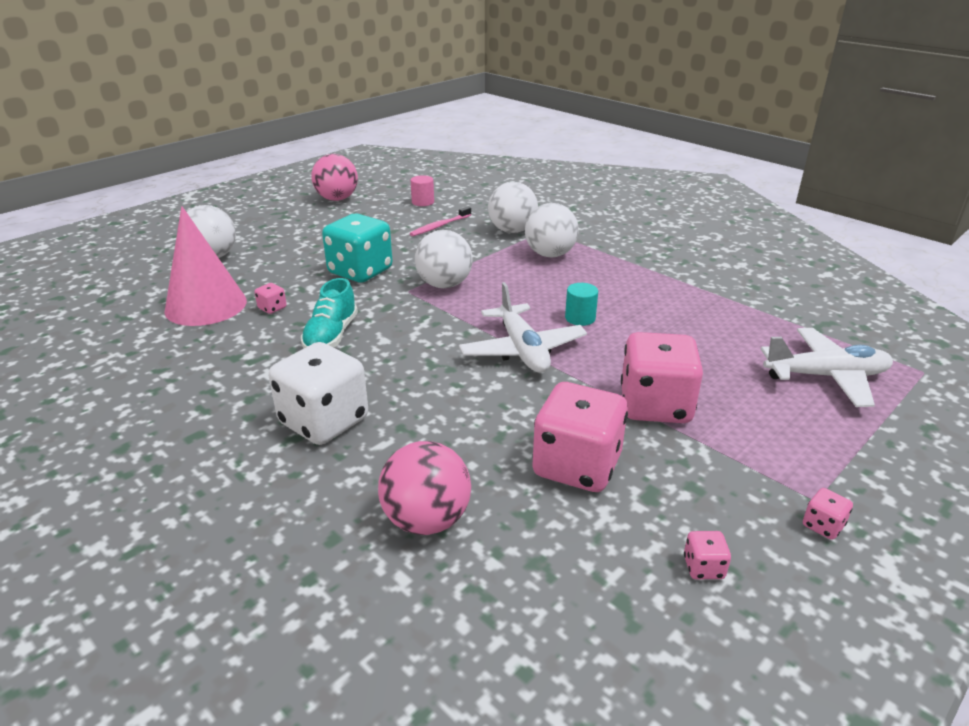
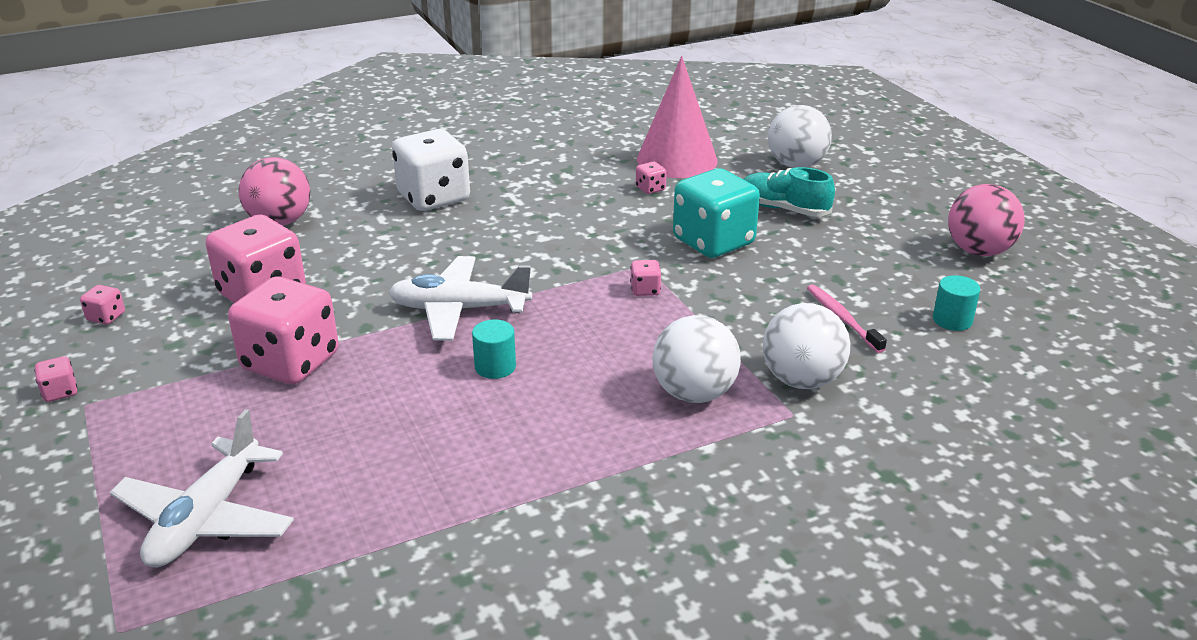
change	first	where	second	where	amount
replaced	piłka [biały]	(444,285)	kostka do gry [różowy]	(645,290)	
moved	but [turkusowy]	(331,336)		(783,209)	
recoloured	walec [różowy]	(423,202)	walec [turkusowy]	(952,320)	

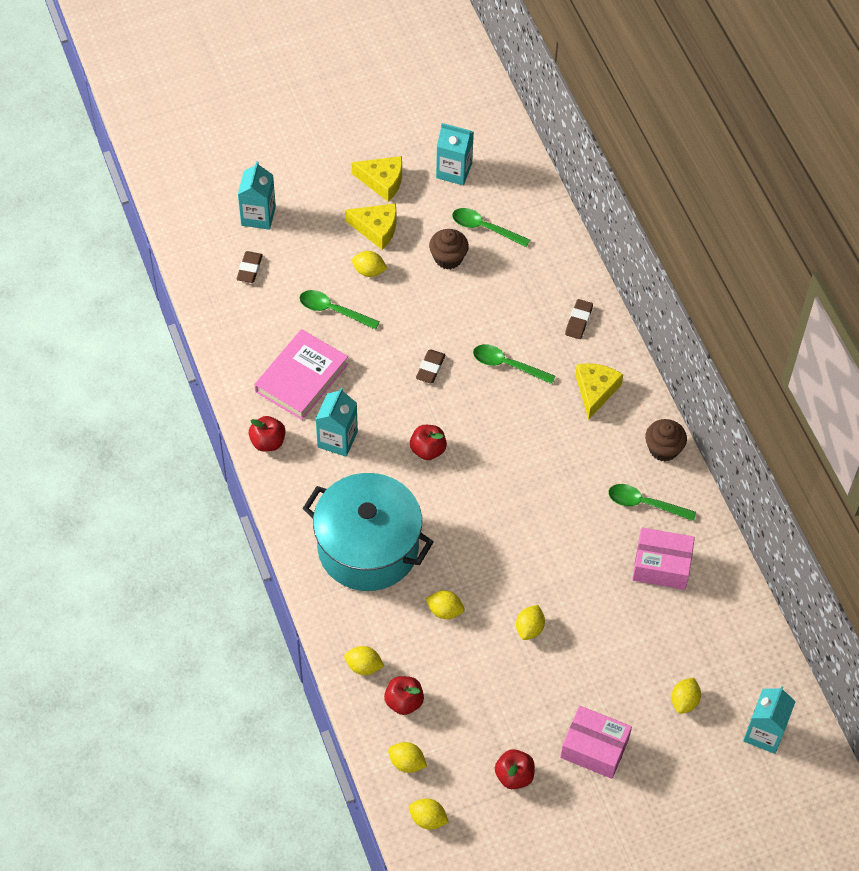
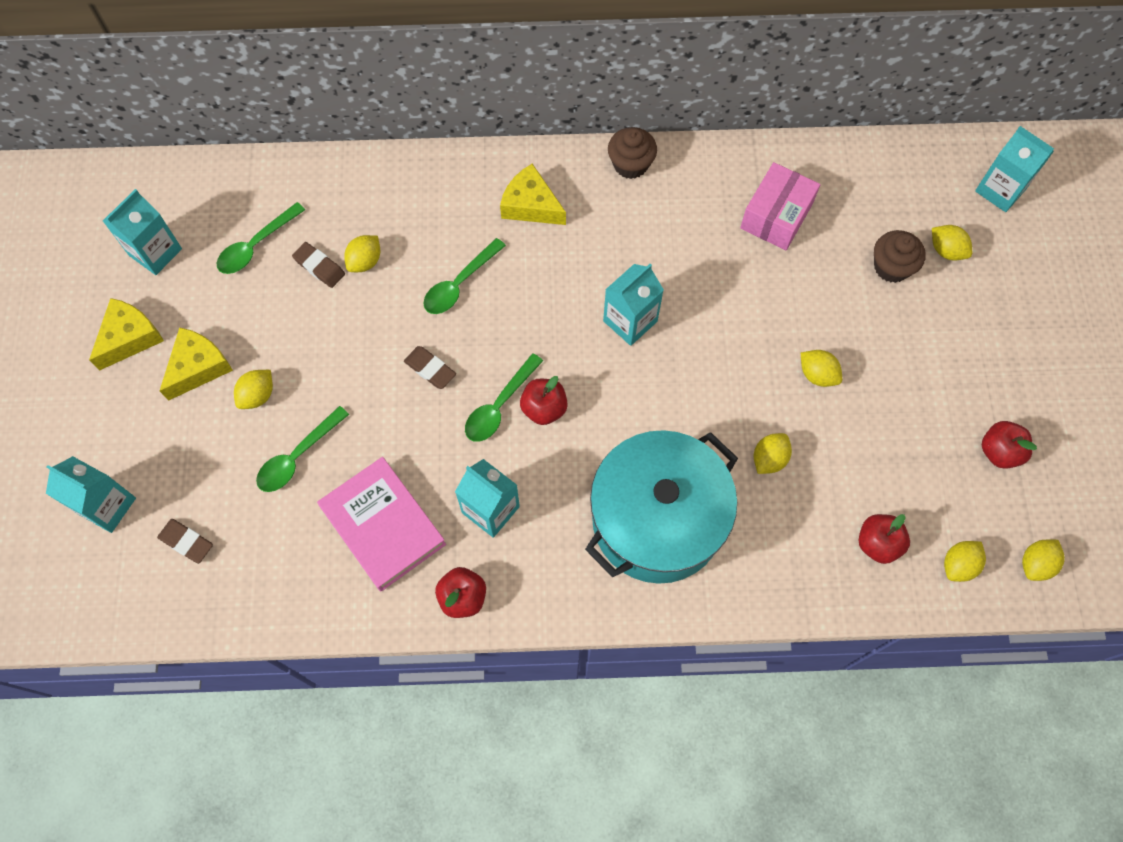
change	first	where	second	where	amount
moved	gumka do mazania [brązowy]	(578,321)		(319,267)	
moved	cytryna [żółty]	(364,666)		(365,261)	
moved	łyżka [zielony]	(644,504)		(499,406)	
added			karton mleka [turkusowy]	(630,321)	
moved	muffinka [brązowy]	(448,258)		(891,267)	
removed	pudełko [różowy]	(594,748)			

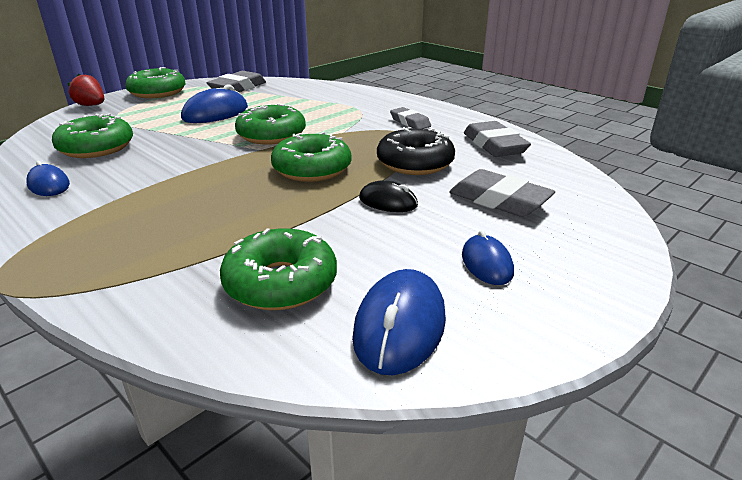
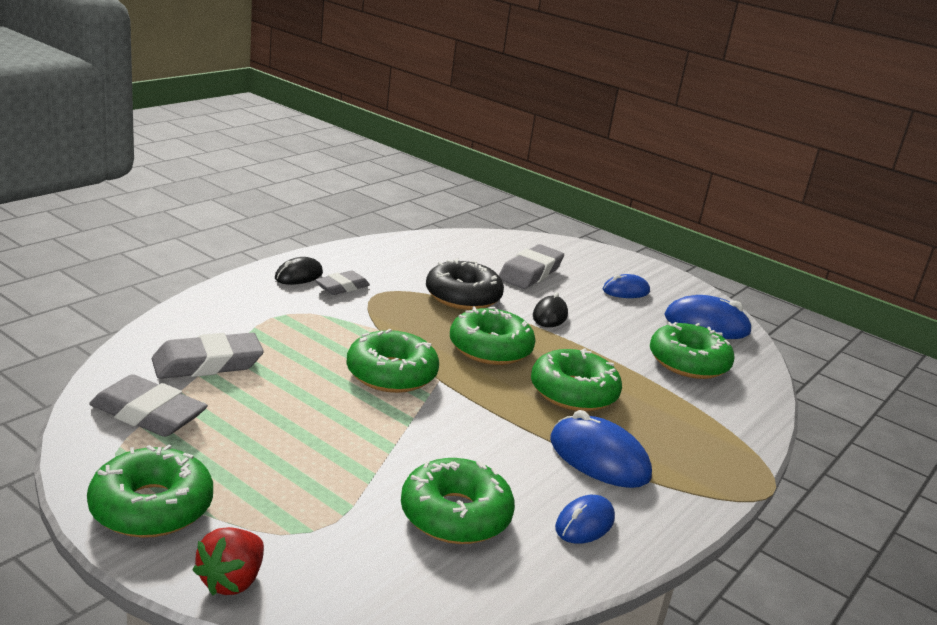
change	first	where	second	where	amount
moved	gumka do mazania [szary]	(494,145)		(207,363)	
added			myszka [czarny]	(298,276)	
added			donut [zielony]	(573,392)	
moved	myszka [niebieski]	(215,113)		(599,458)	

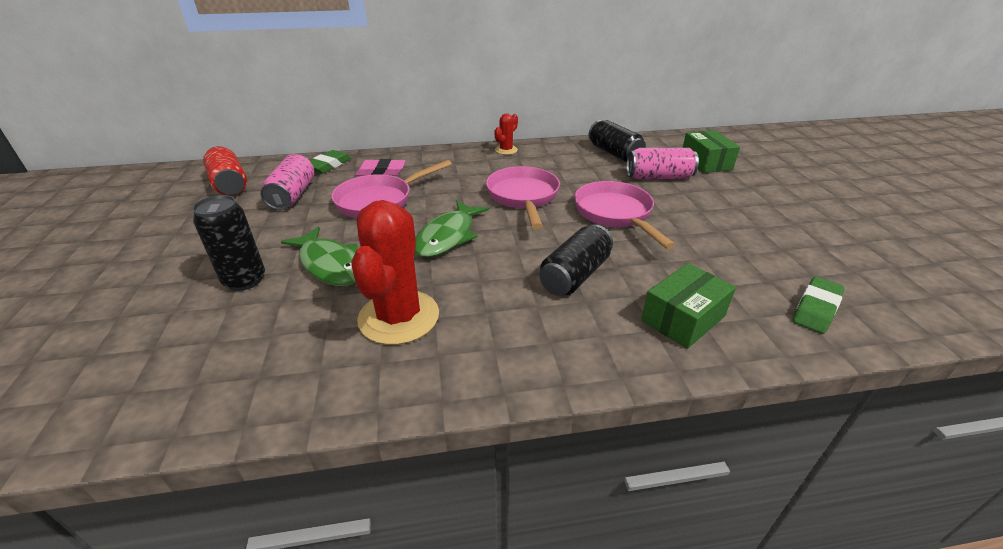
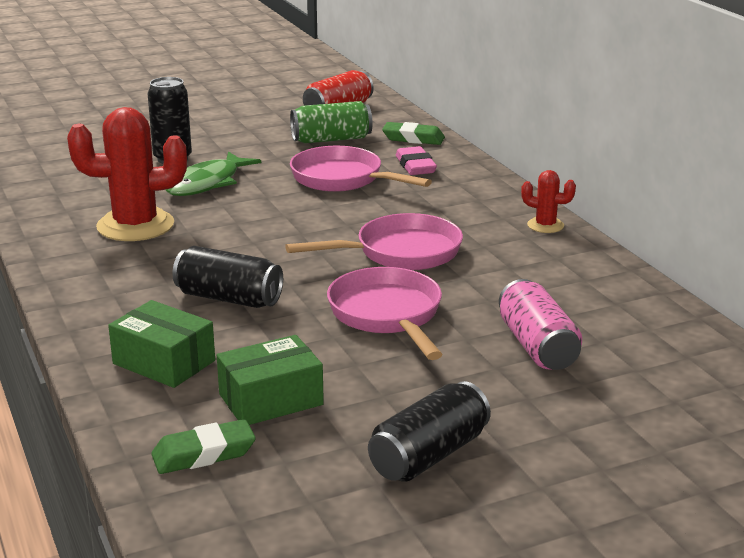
change	first	where	second	where	amount
turned	gumka do mazania [zielony]	(816,309)		(204,454)	45 degrees counterclockwise
moved	pudełko [zielony]	(706,162)		(271,399)	
recoloured	puszka [różowy]	(292,195)	puszka [zielony]	(331,139)	
turned	patelnia [różowy]	(615,214)		(387,315)	75 degrees counterclockwise
moved	puszka [czarny]	(614,153)		(429,455)	
removed	ryba [zielony]	(448,236)			

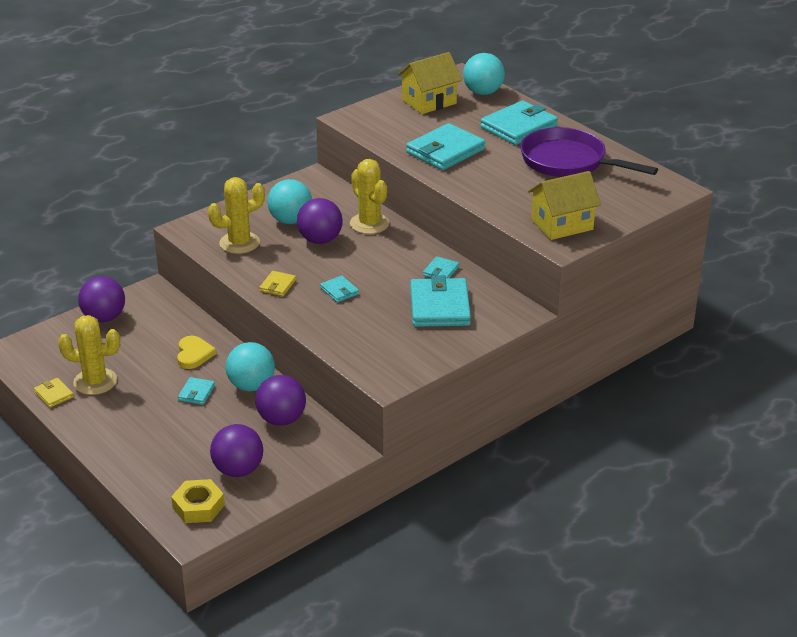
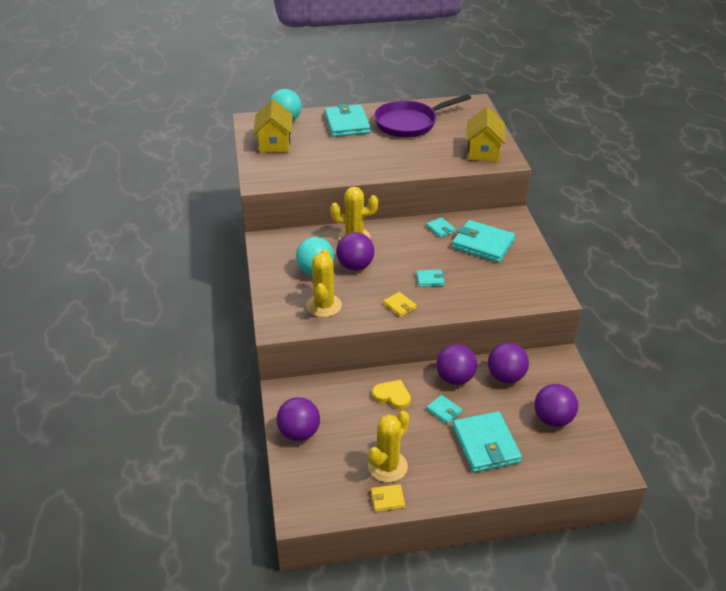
change	first	where	second	where	amount
recoloured	piłka [turkusowy]	(251,386)	piłka [fioletowy]	(455,378)	
moved	portfel [turkusowy]	(445,151)		(486,444)	
removed	nakrętka [żółty]	(198,506)			

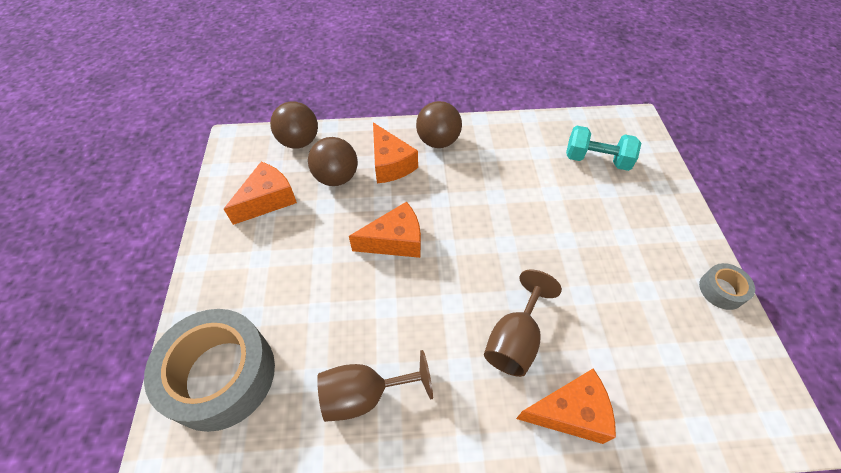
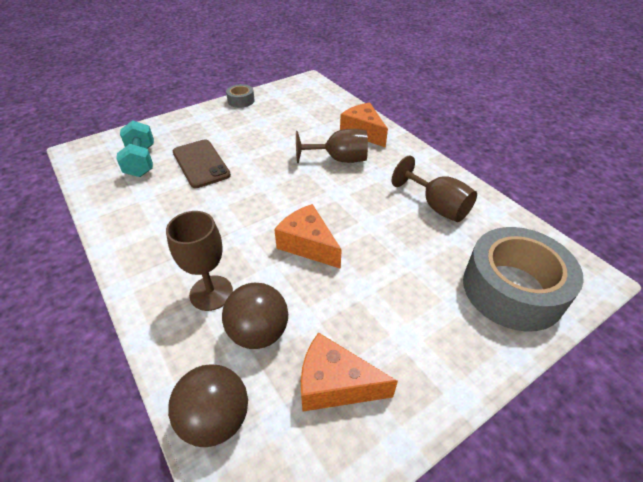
change	first	where	second	where	amount
replaced	ser [pomarańczowy]	(390,164)	kielich [brązowy]	(211,293)	
added			telefon [brązowy]	(201,163)	
removed	piłka [brązowy]	(438,141)			

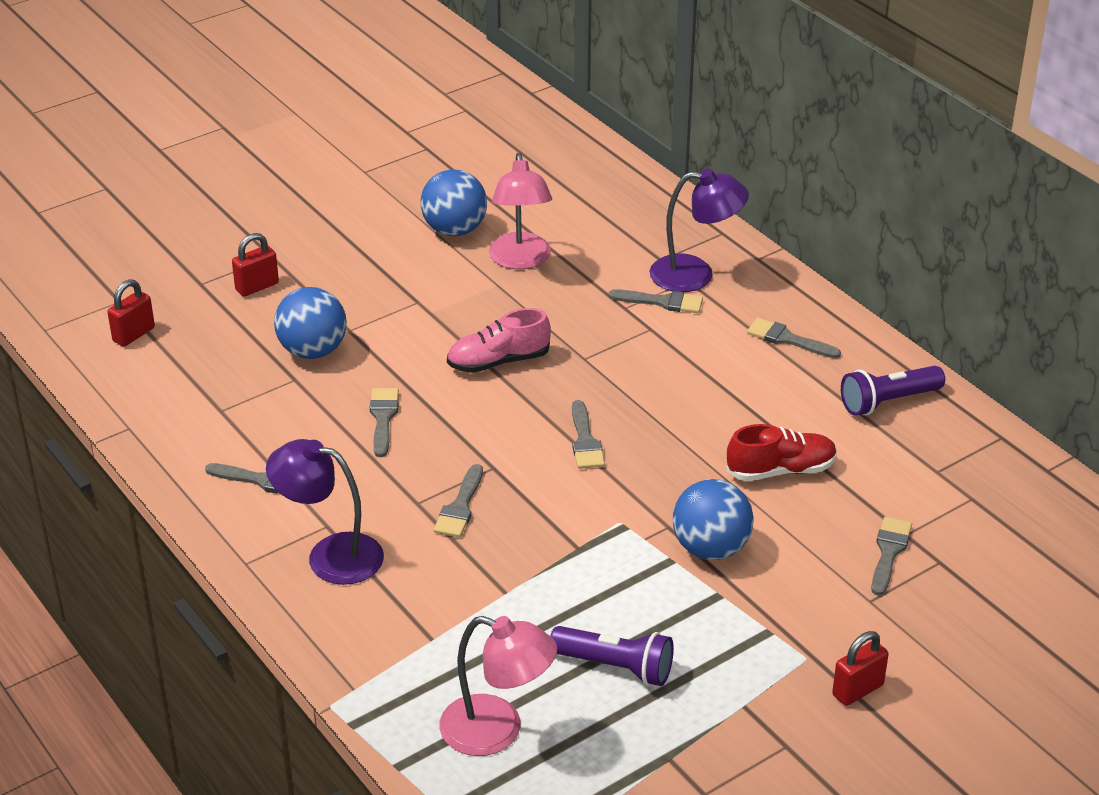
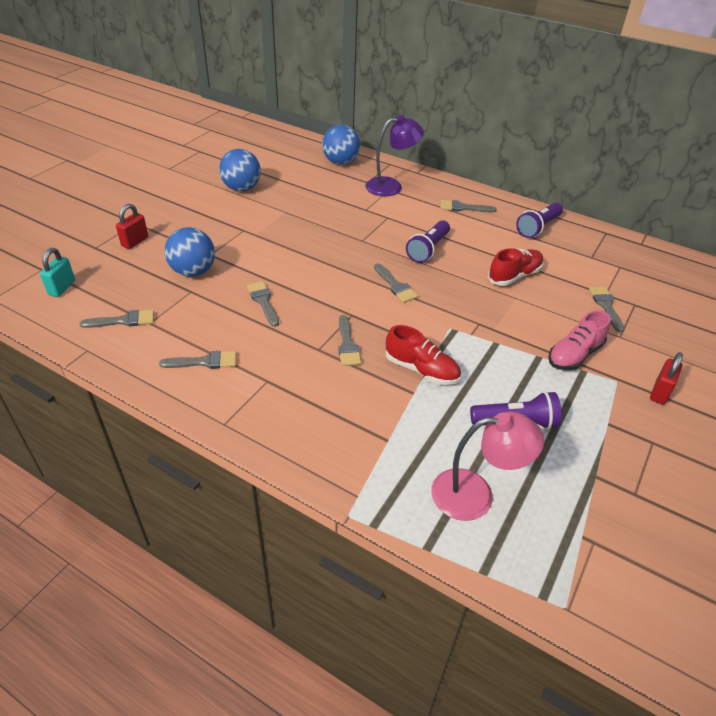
change	first	where	second	where	amount
recoloured	kłódka [czerwony]	(134,335)	kłódka [turkusowy]	(62,288)	
moved	pędzel [szary]	(662,302)		(123,321)	
moved	piłka [niebieski]	(711,548)		(341,162)	
added			but [czerwony]	(421,370)	
added			latarka [fioletowy]	(428,249)	
moved	but [różowy]	(498,362)		(574,355)	
removed	lampka [fioletowy]	(330,555)			
removed	lampka [różowy]	(521,260)			

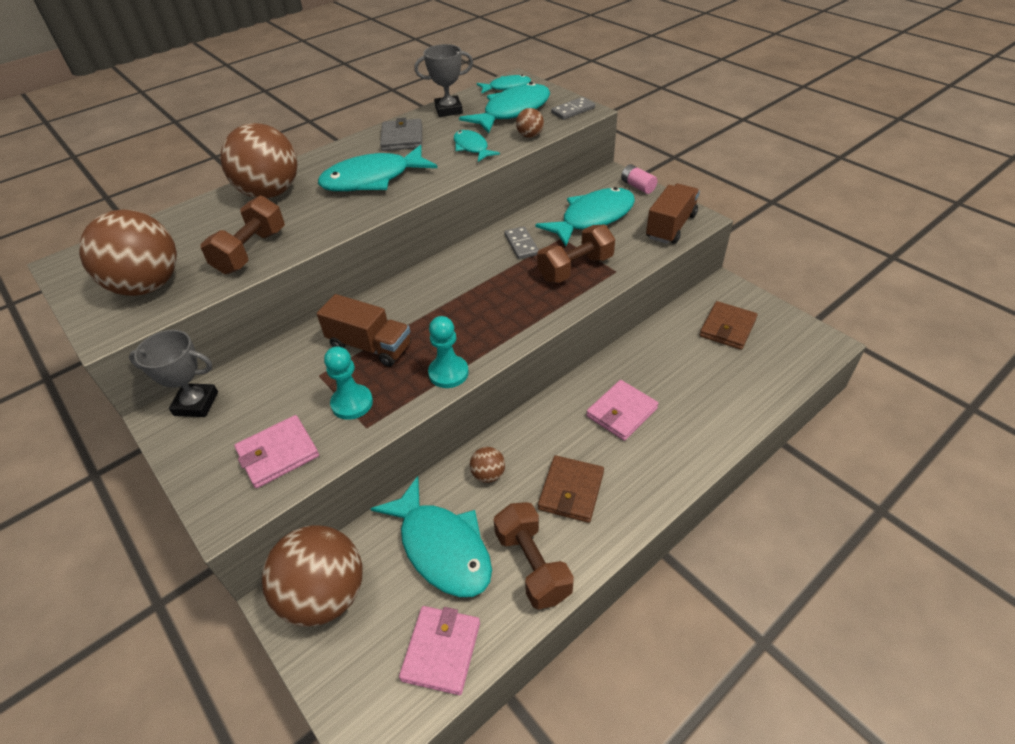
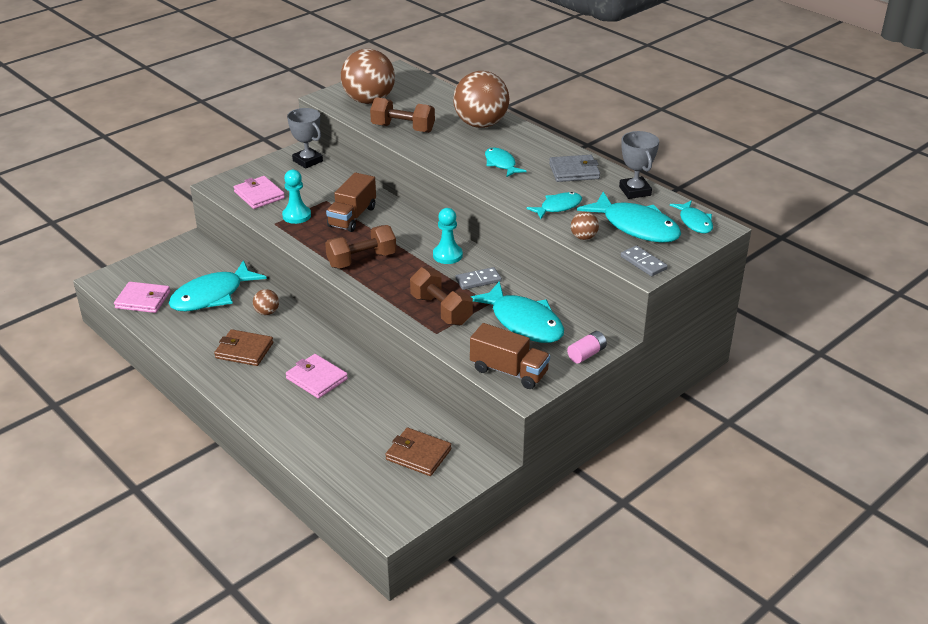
change	first	where	second	where	amount
turned	puchar [szary]	(196,403)		(307,161)	45 degrees counterclockwise
moved	hantel [brązowy]	(532,565)		(361,260)	
moved	pionek [turkusowy]	(448,373)		(447,255)	
resized	ryba [turkusowy]	(372,179)		(501,164)	x0.56
removed	piłka [brązowy]	(325,595)			

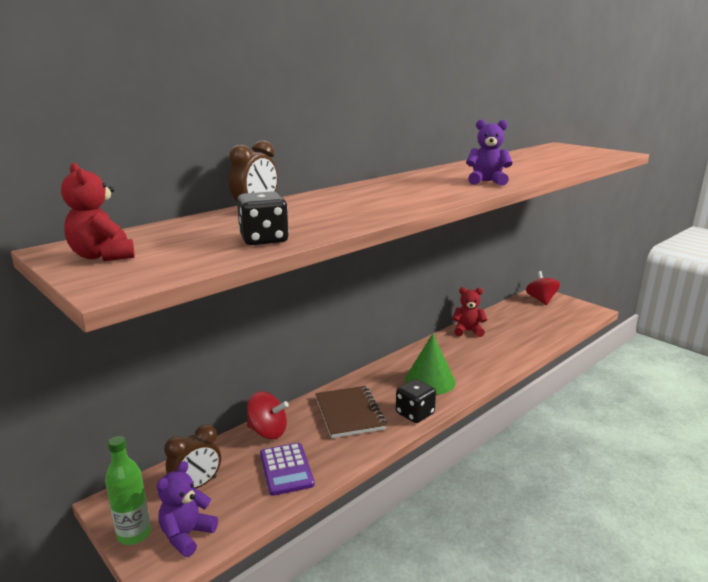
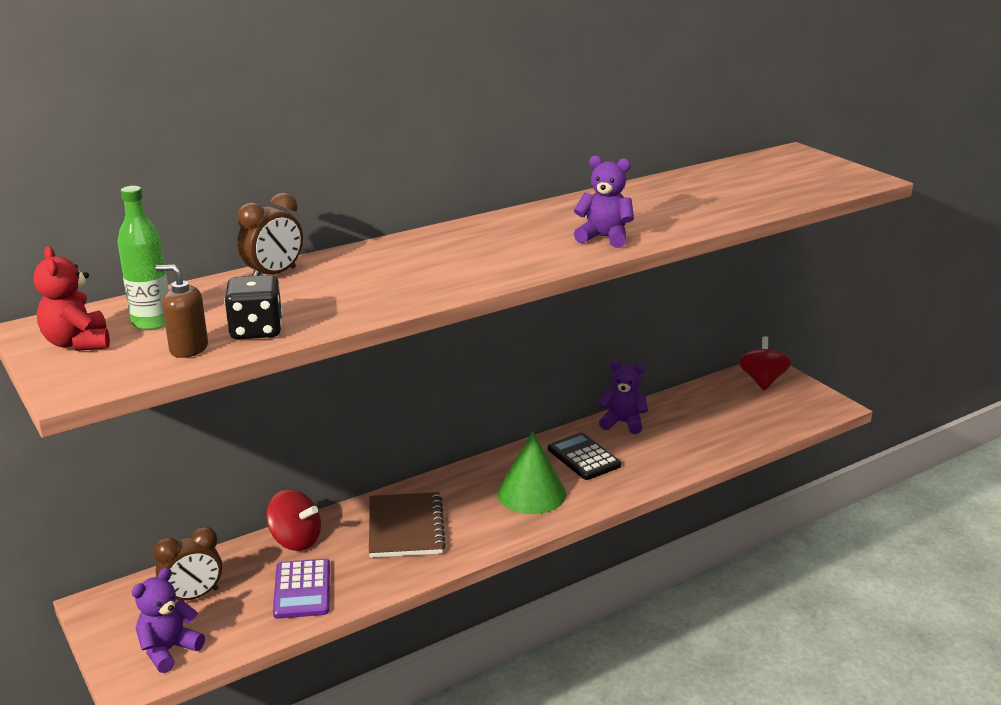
change	first	where	second	where	amount
moved	butelka [zielony]	(134,534)		(152,322)	
added			dozownik mydła [brązowy]	(188,349)	
added			kalkulator [czarny]	(583,457)	
recoloured	miś [czerwony]	(468,331)	miś [fioletowy]	(623,423)	
removed	kostka do gry [czarny]	(415,413)			

